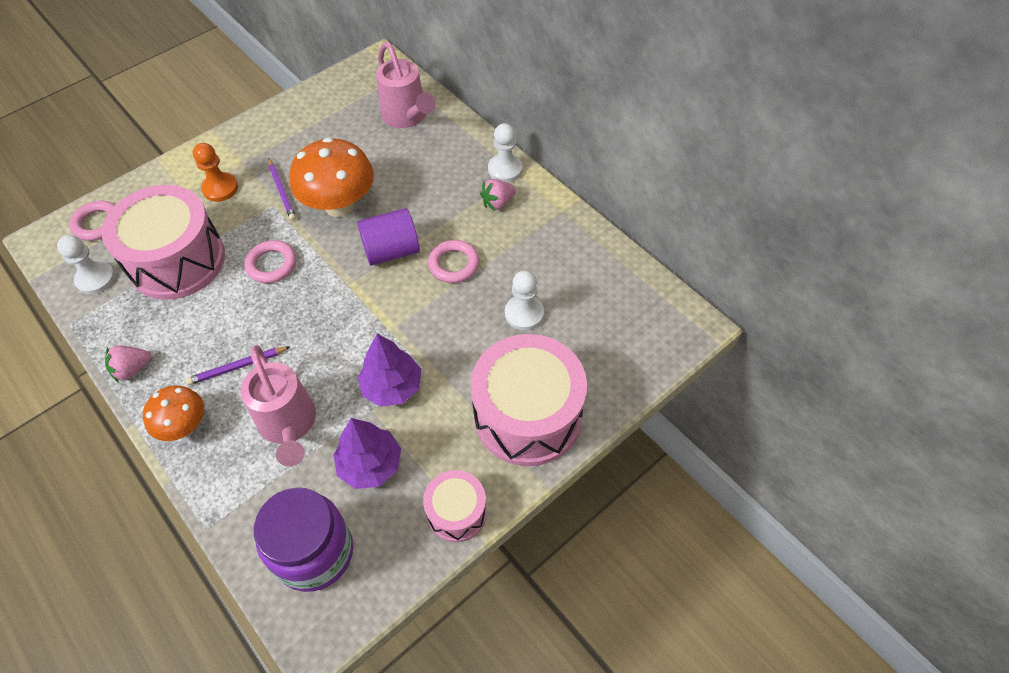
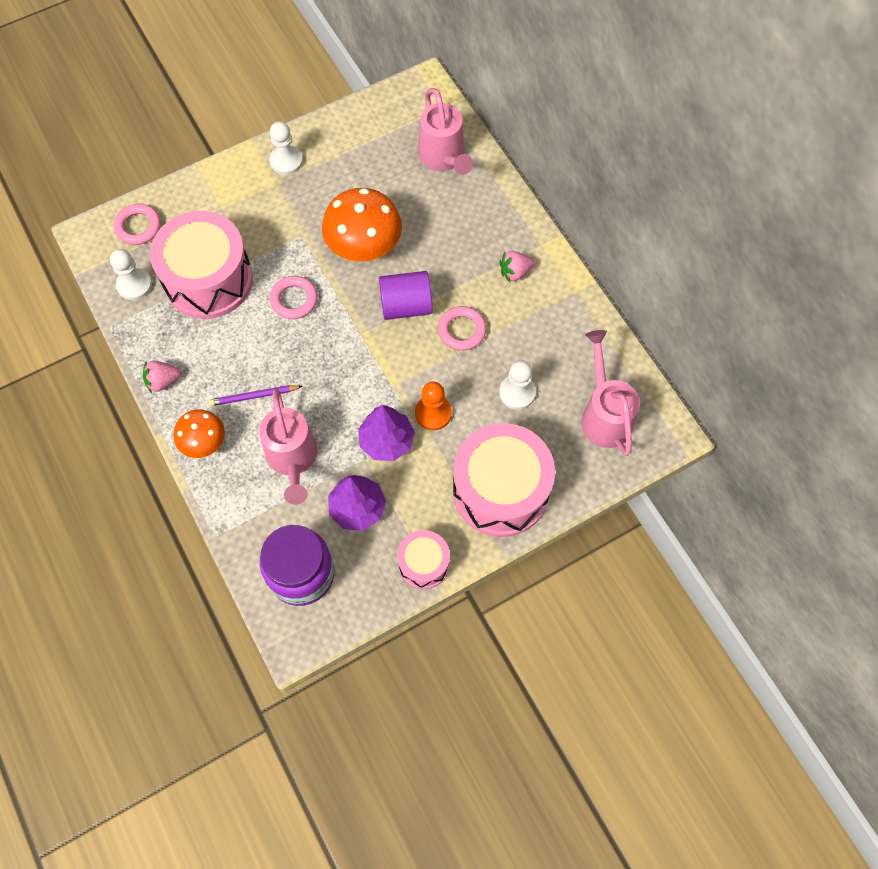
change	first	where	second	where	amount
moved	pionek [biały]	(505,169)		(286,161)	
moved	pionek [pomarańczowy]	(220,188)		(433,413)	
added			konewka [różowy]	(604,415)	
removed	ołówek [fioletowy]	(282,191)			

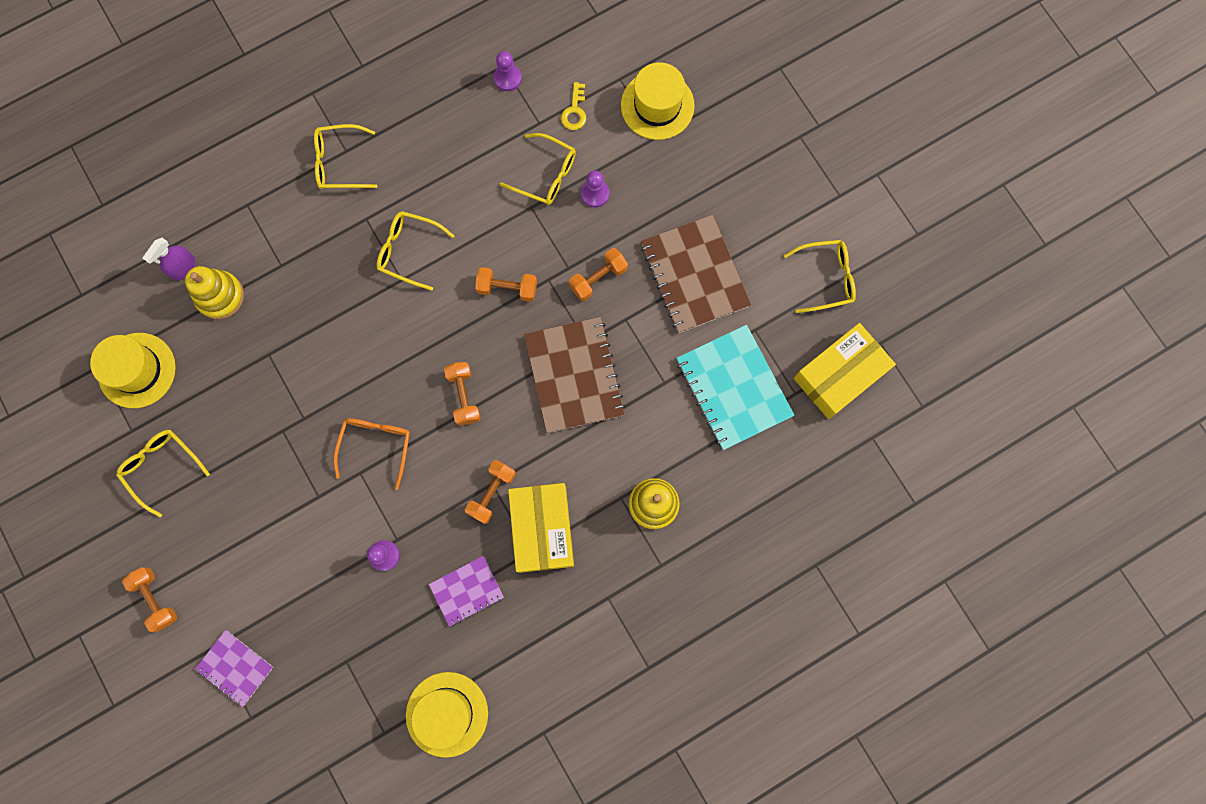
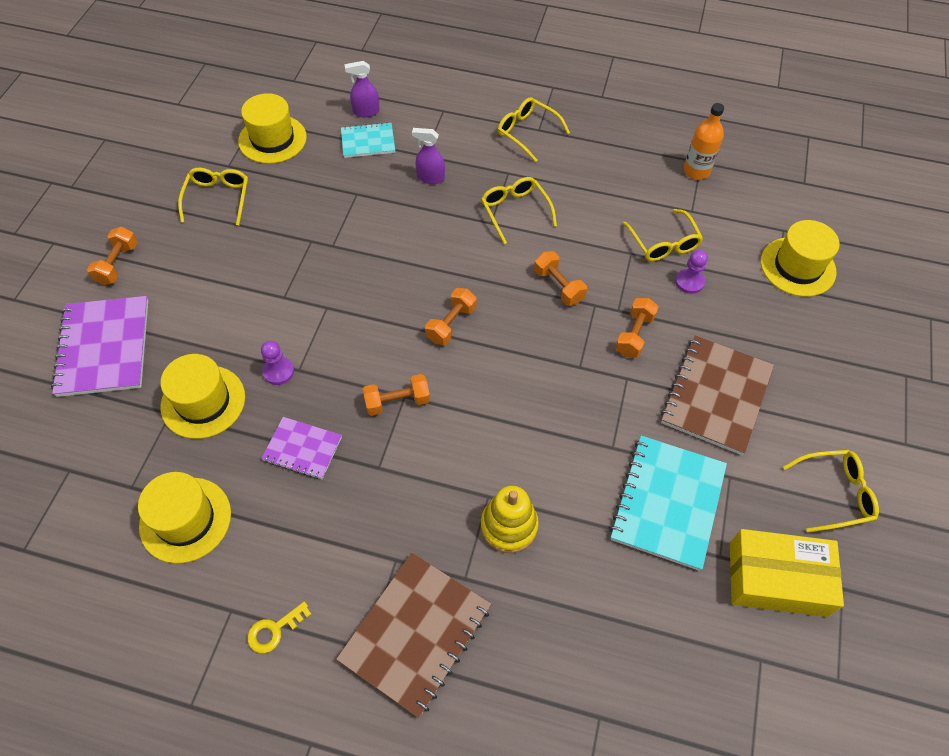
change	first	where	second	where	amount
resized	zeszyt [fioletowy]	(235,667)		(104,347)	x1.75
added			kapelusz [żółty]	(203,401)	
moved	klucz [żółty]	(574,111)		(274,630)	
moved	zeszyt [brązowy]	(574,376)		(415,633)	
replaced	zabawka nakładanka [żółty]	(220,296)	zeszyt [turkusowy]	(368,142)	
added			spryskiwacz [fioletowy]	(430,178)	
turned	hantel [pomarańczowy]	(598,278)		(634,335)	75 degrees counterclockwise
replaced	pionek [fioletowy]	(507,78)	butelka [pomarańczowy]	(696,171)	
turned	okulary [żółty]	(826,278)		(835,493)	45 degrees counterclockwise
removed	okulary [pomarańczowy]	(376,446)			
removed	pudełko [żółty]	(542,529)			

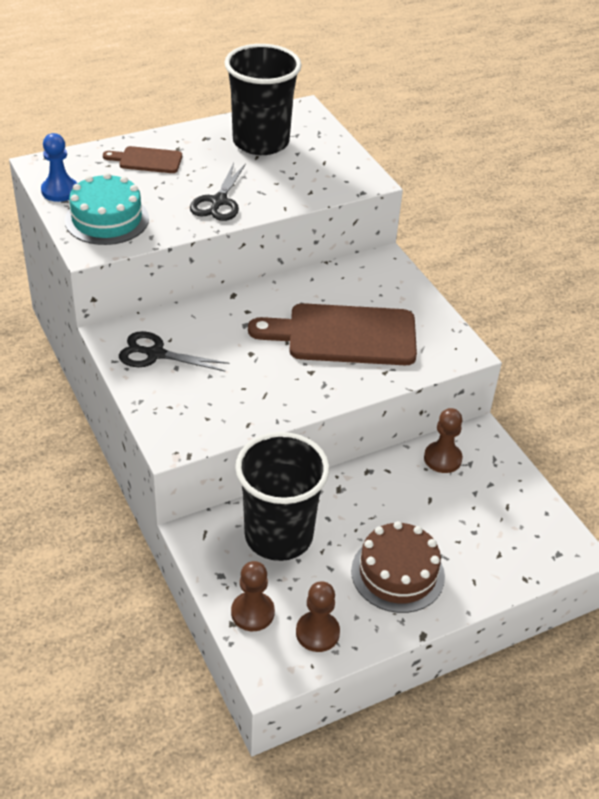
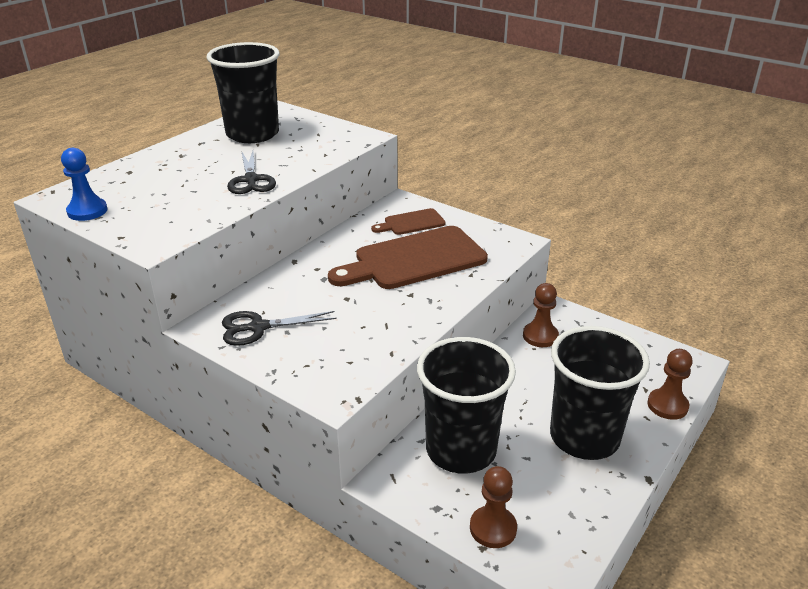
change	first	where	second	where	amount
moved	deska do krojenia [brązowy]	(147,160)		(411,223)	
replaced	tort [brązowy]	(397,573)	szklanka [czarny]	(584,437)	
moved	pionek [brązowy]	(317,633)		(667,405)	
removed	tort [turkusowy]	(107,219)			

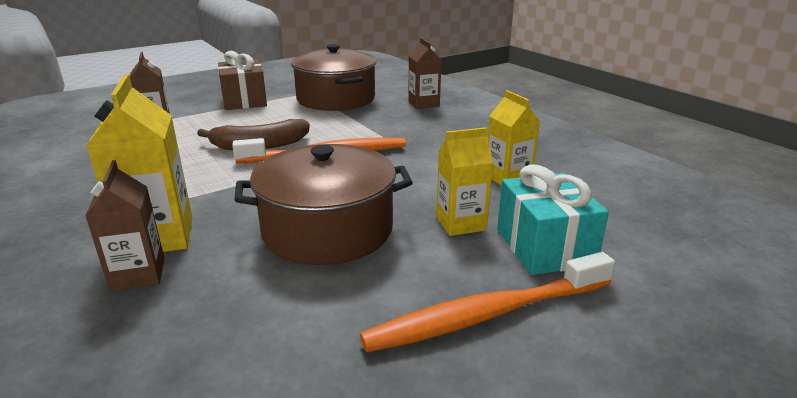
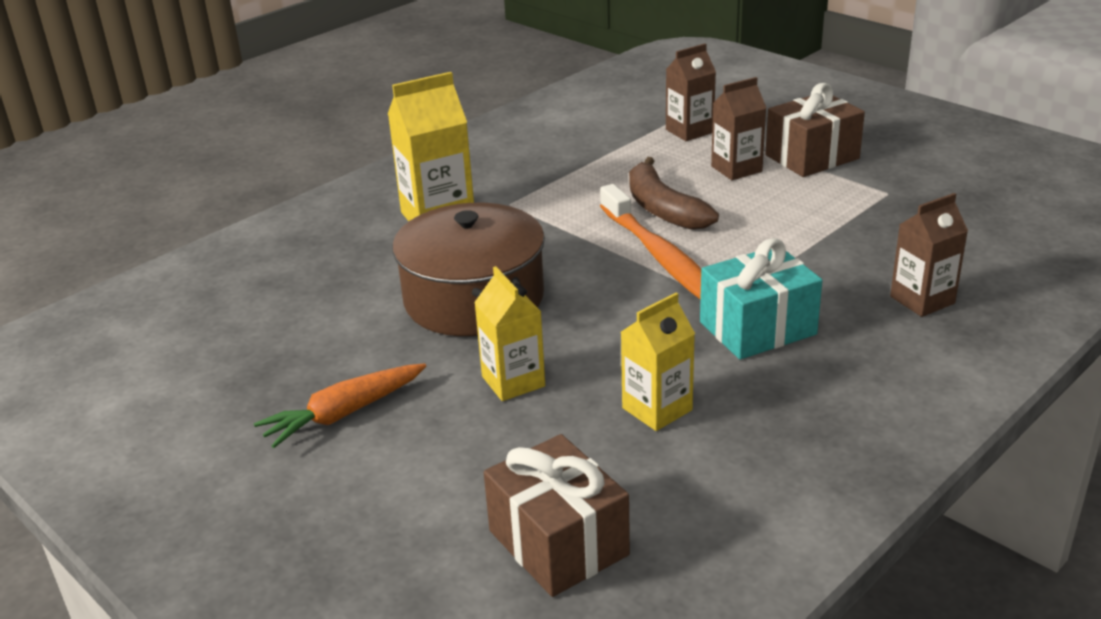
change	first	where	second	where	amount
replaced	szczoteczka do zębów [pomarańczowy]	(487,315)	marchewka [pomarańczowy]	(344,414)	
added			prezent [brązowy]	(558,543)	
moved	prezent [turkusowy]	(544,247)		(757,328)	
moved	karton mleka [brązowy]	(138,274)		(736,169)	
removed	garnek [brązowy]	(336,99)			

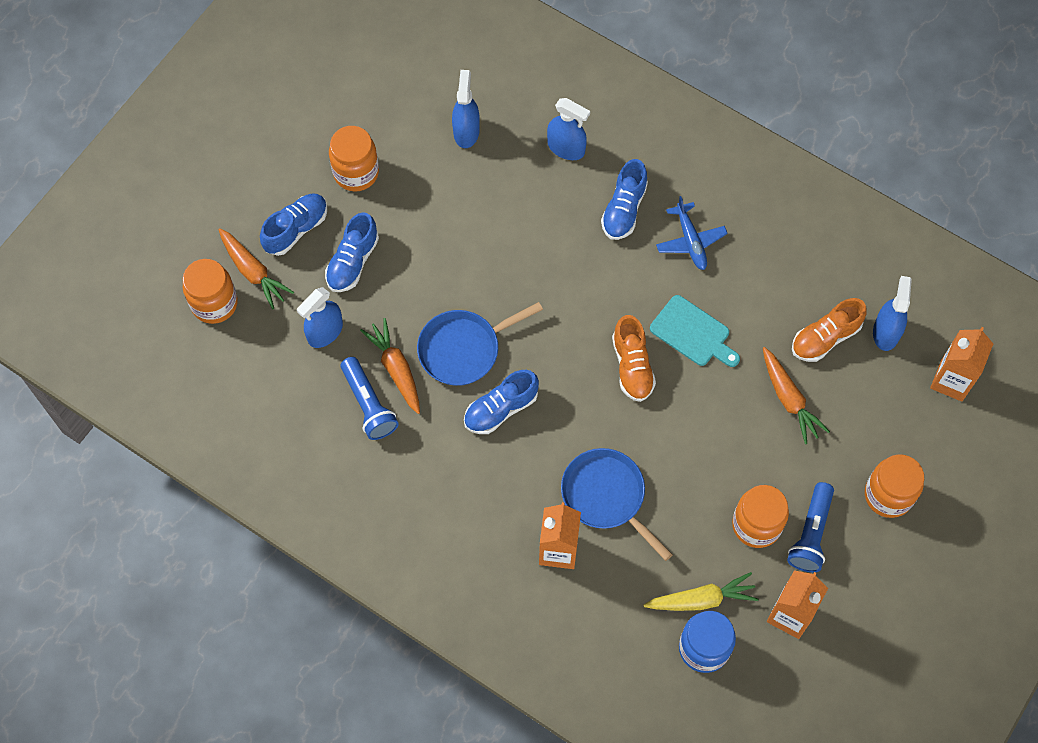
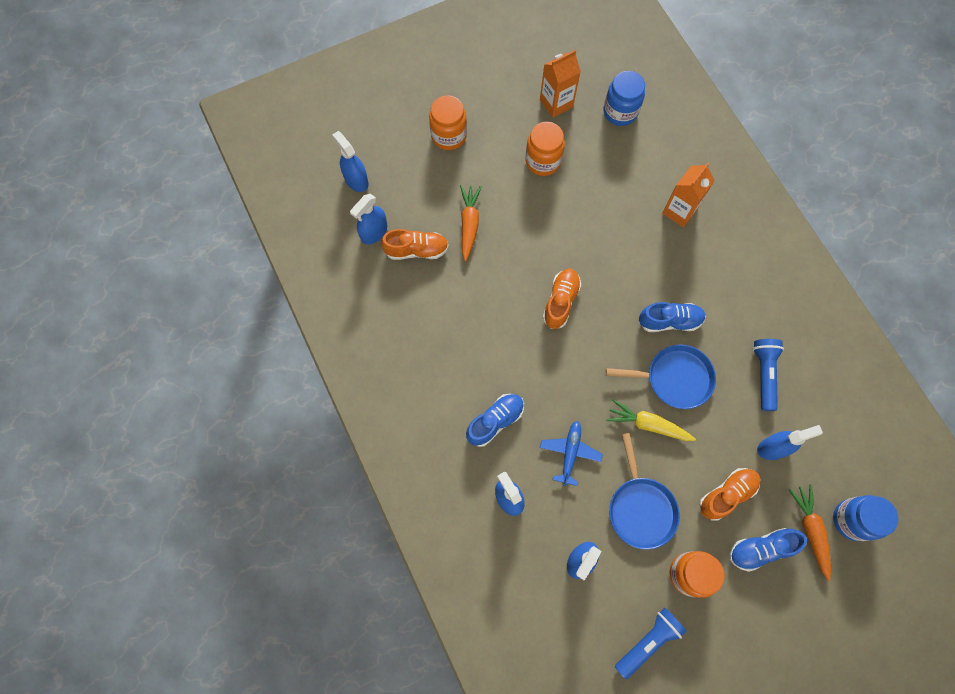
change	first	where	second	where	amount
replaced	karton mleka [pomarańczowy]	(951,380)	spryskiwacz [niebieski]	(356,180)	
moved	samolot [niebieski]	(690,241)		(570,453)	
moved	marchewka [żółty]	(702,599)		(647,424)	
moved	patelnia [niebieski]	(606,496)		(640,508)	
moved	latarka [niebieski]	(811,534)		(648,641)	
recoloured	but [niebieski]	(353,262)	but [pomarańczowy]	(726,495)	
recoloured	słoik [pomarańczowy]	(214,303)	słoik [niebieski]	(852,520)	
removed	marchewka [pomarańczowy]	(396,368)			
removed	deska do krojenia [turkusowy]	(693,333)			

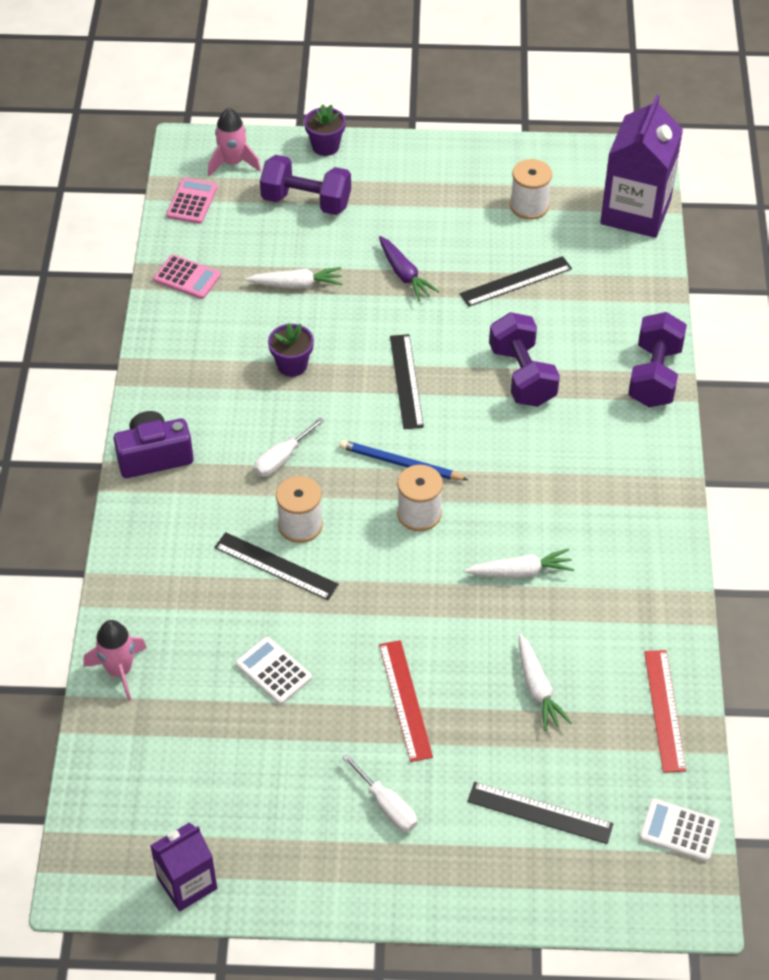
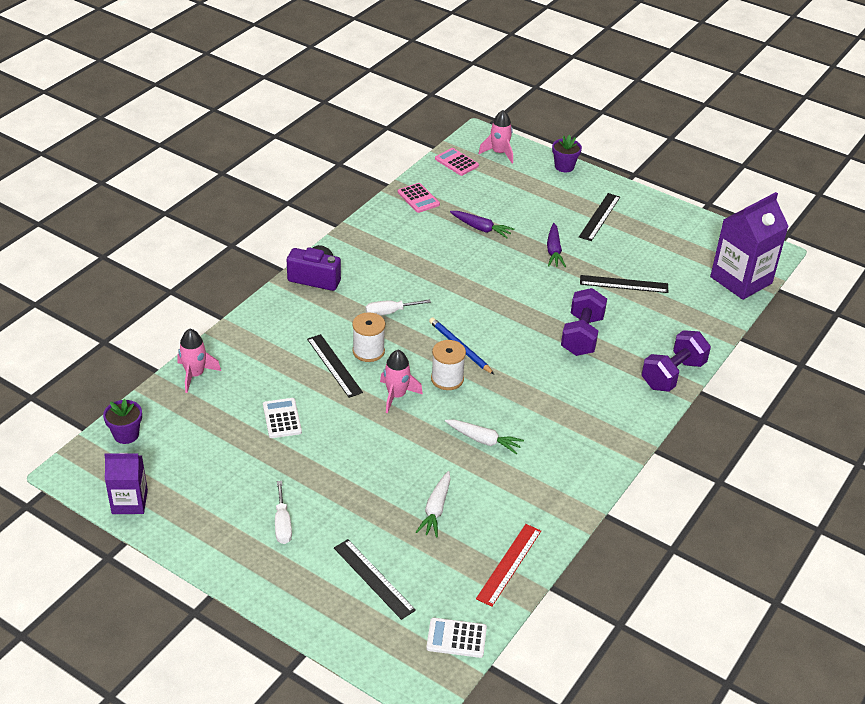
change	first	where	second	where	amount
moved	doniczka [fioletowy]	(292,365)		(126,434)	
added			rakieta [różowy]	(396,395)	
turned	kalkulator [biały]	(679,830)		(456,638)	45 degrees counterclockwise
turned	kalkulator [różowy]	(192,201)		(456,162)	90 degrees counterclockwise
recoloured	marchewka [biały]	(297,284)	marchewka [fioletowy]	(481,228)	
moved	linijka [czarny]	(406,381)		(599,217)	
removed	hantel [fioletowy]	(306,202)			
removed	linijka [czerwony]	(405,700)			
removed	szpulka [biały]	(529,206)			

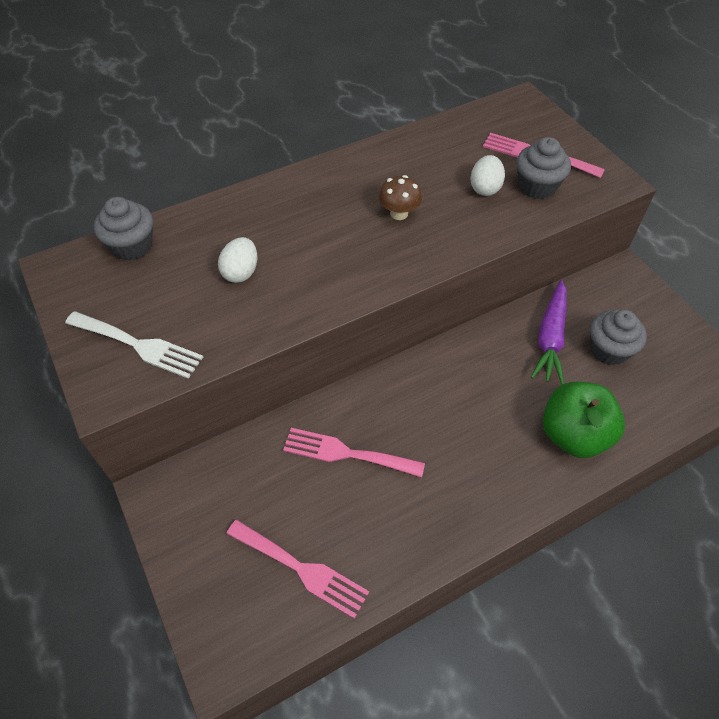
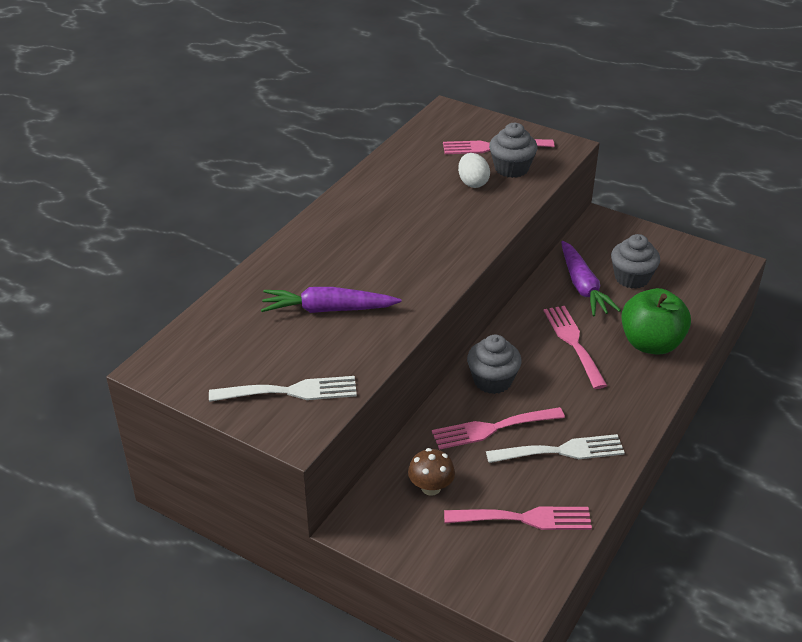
change	first	where	second	where	amount
replaced	jajko [biały]	(241,272)	marchewka [fioletowy]	(328,309)	
moved	grzyb [brązowy]	(399,213)		(431,487)	
moved	muffinka [szary]	(132,246)		(492,380)	
added			widelec [biały]	(562,451)	
added			widelec [różowy]	(573,342)	

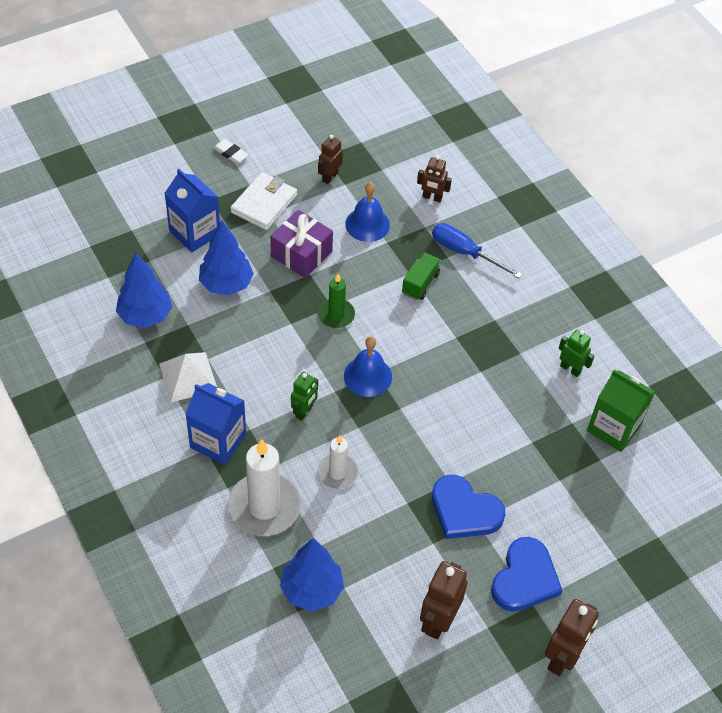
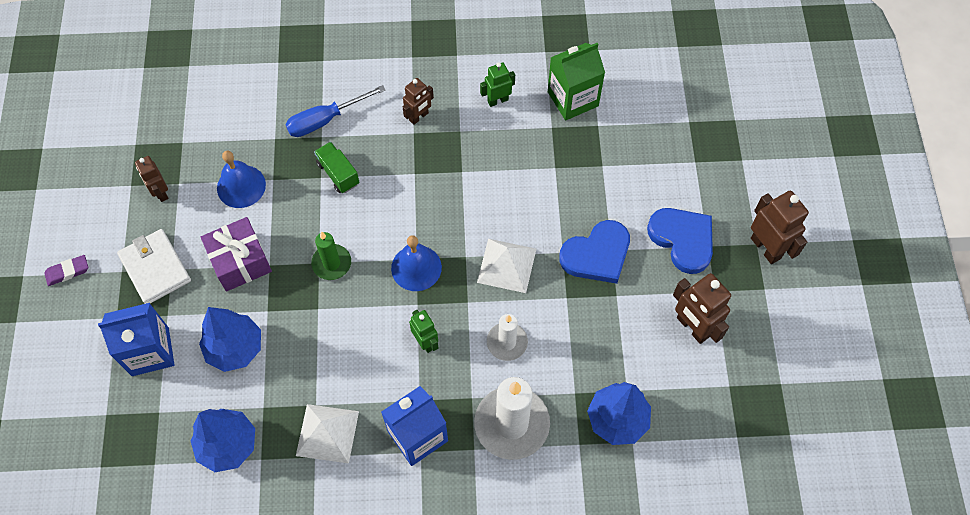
change	first	where	second	where	amount
recoloured	gumka do mazania [biały]	(230,153)	gumka do mazania [fioletowy]	(67,272)	
moved	robot [brązowy]	(432,197)		(419,117)	
added			piramida [biały]	(507,265)	

